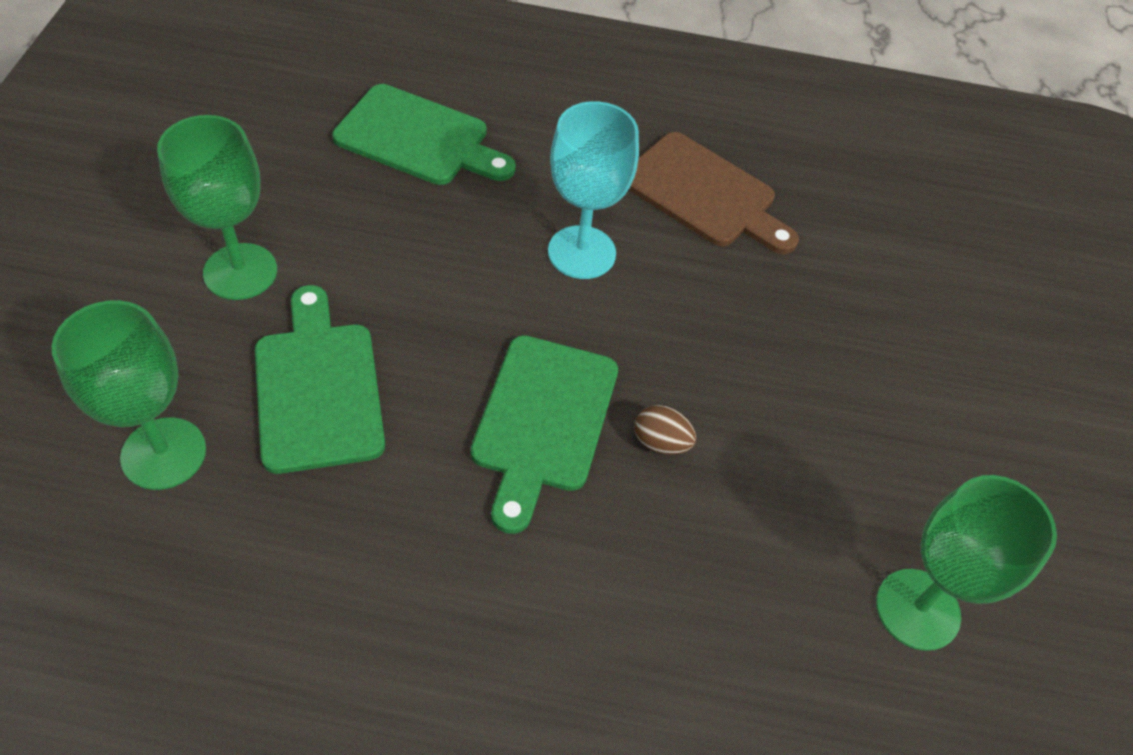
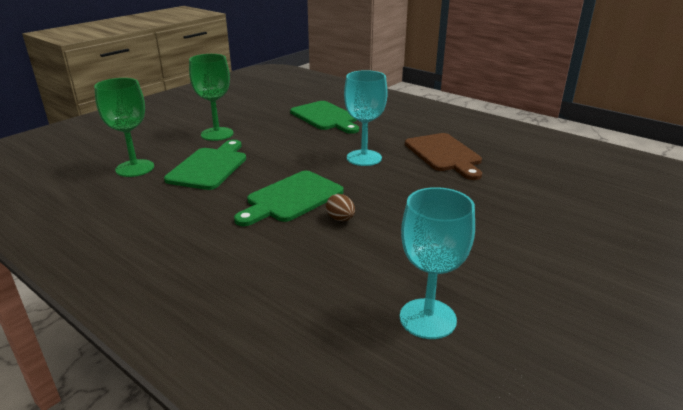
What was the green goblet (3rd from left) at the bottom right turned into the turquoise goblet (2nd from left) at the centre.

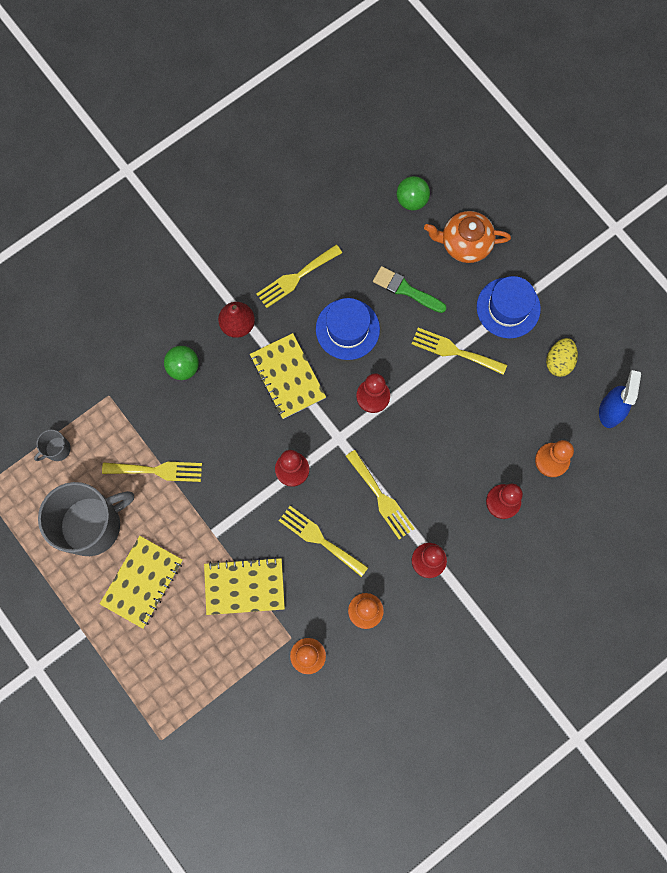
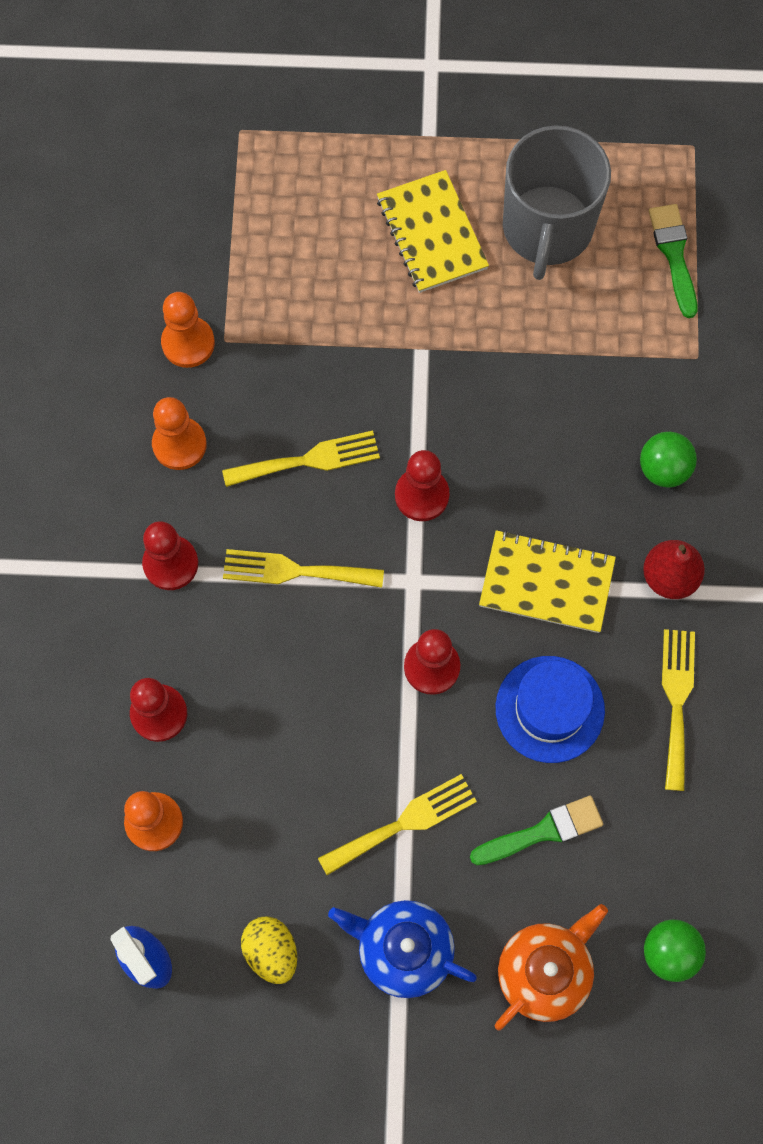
Where the blue hat (2nd from left) stood at the middle right, the blue teapot came to stand at the bottom centre.
Where the grey mug (1st from left) stood at the middle left, the green brush (2nd from left) came to stand at the top right.
The second view lost the yellow fork (1st from left) at the middle left.
The second view lost the yellow notebook (2nd from left) at the bottom centre.

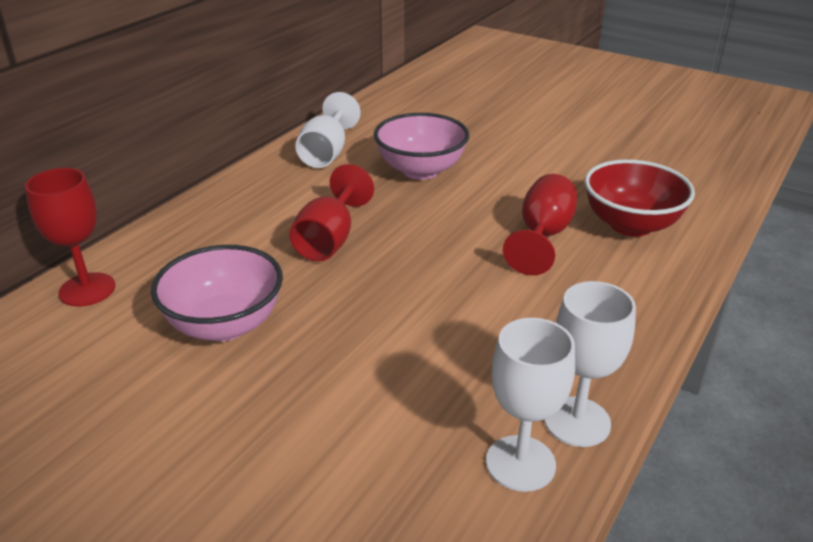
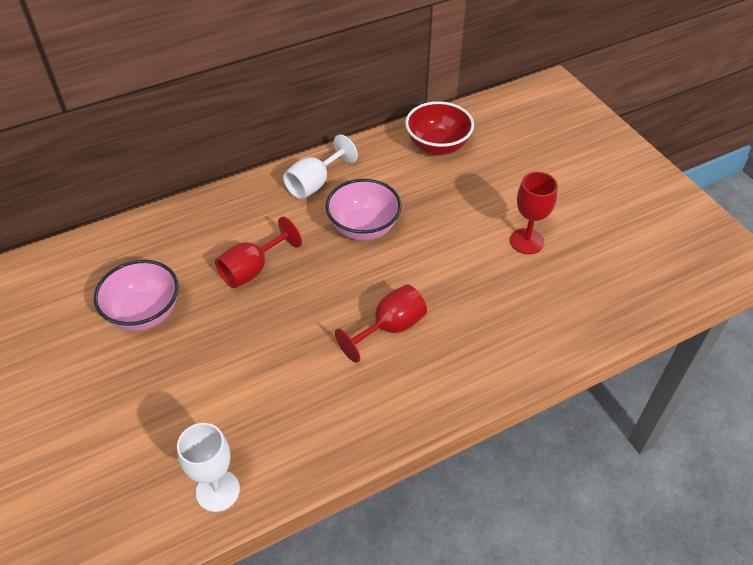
The red bowl ended up elsewhere, having gone from the middle right to the top centre.
The red goblet (1st from left in the first image) ended up elsewhere, having gone from the middle left to the middle right.
The second view lost the white goblet (3rd from left) at the bottom right.

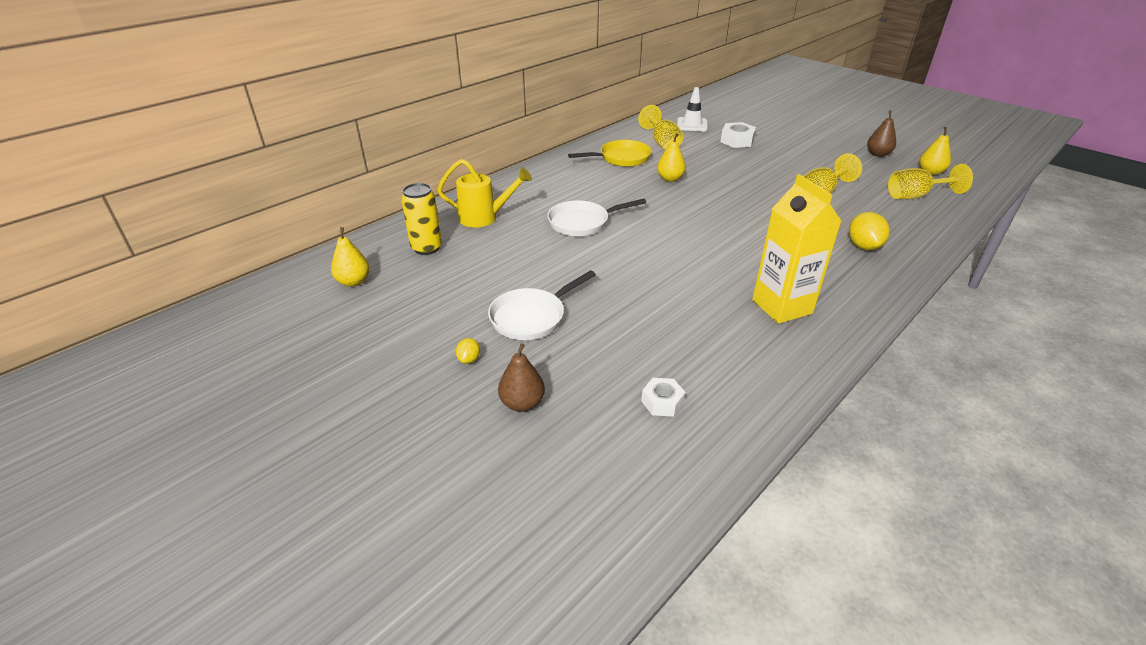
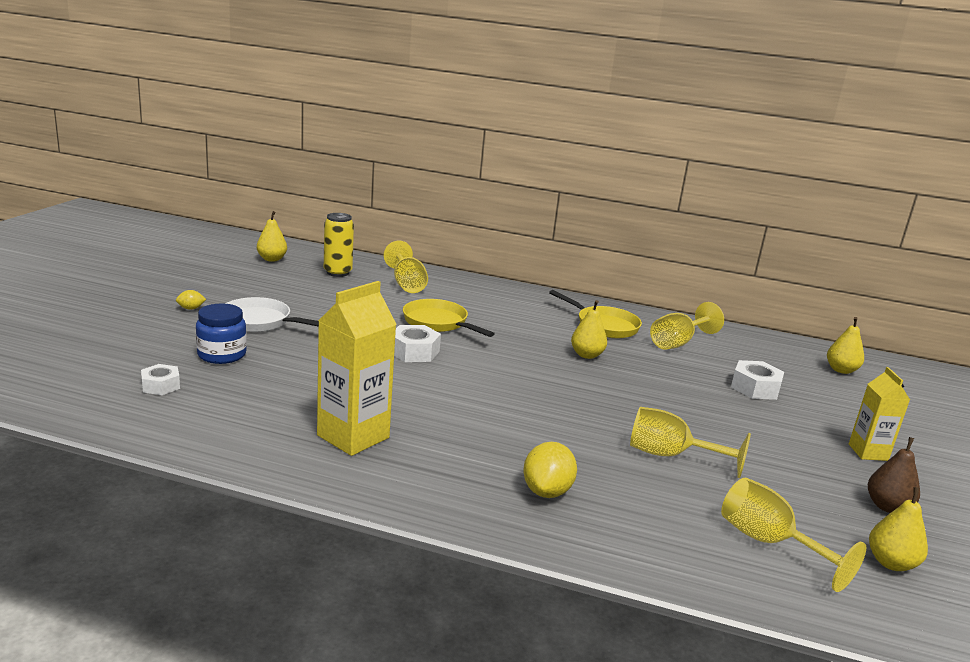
The second view lost the white traffic cone at the top centre.
Where the yellow watering can stood at the top centre, the yellow goblet (1st from left) came to stand at the centre.
What was the white pan (2nd from left) at the centre turned into the yellow pan (1st from left) at the centre.
The yellow lemon (2nd from left) at the middle right ended up facing another way, 45 degrees counterclockwise from before.
The second view lost the brown pear (1st from left) at the centre.
The second view gained the blue jar at the middle left.
The second view gained the yellow pear (3rd from left) at the middle right.
The second view gained the white nut (2nd from left) at the centre.
The second view gained the yellow carton (2nd from left) at the middle right.

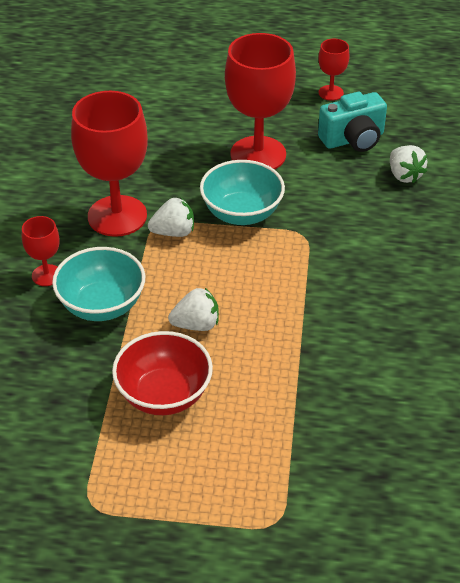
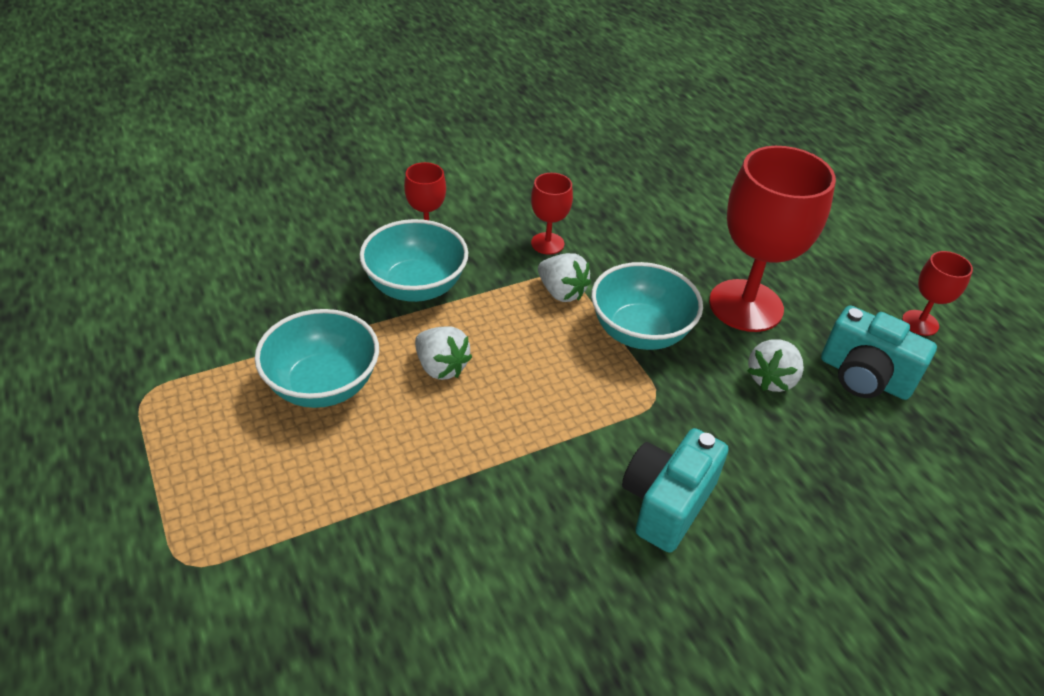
The size of the red goblet (2nd from left) at the top left changed by a factor of 0.48.
The white strawberry (3rd from left) ended up elsewhere, having gone from the top right to the middle right.
What was the red bowl at the centre turned into the turquoise bowl (1st from left) at the middle left.
The second view gained the turquoise camera (1st from left) at the bottom centre.

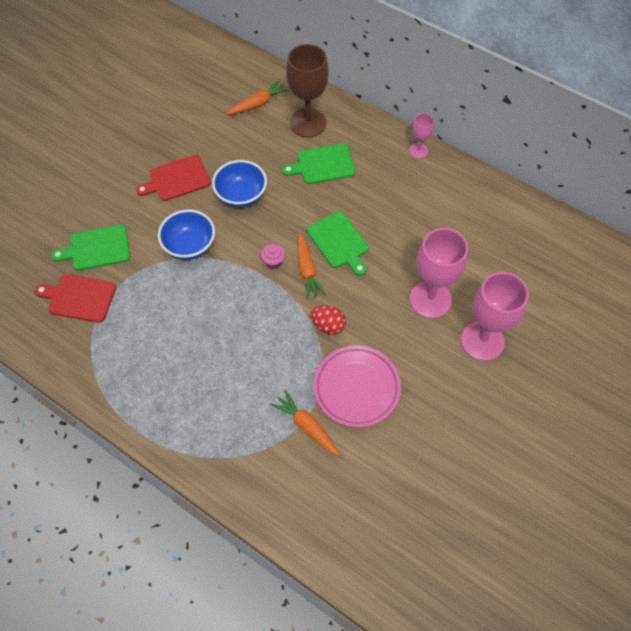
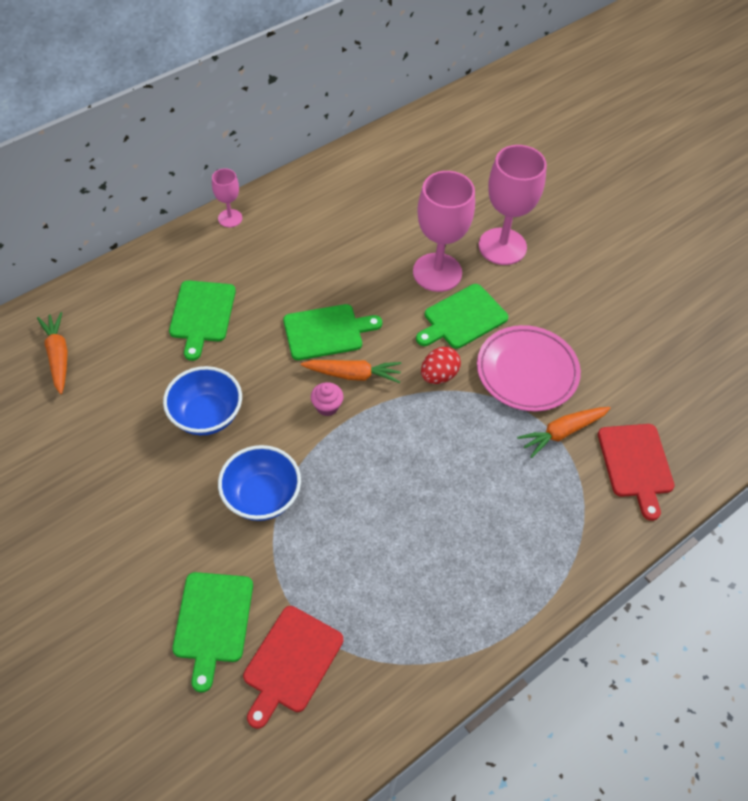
The second view lost the brown goblet at the top centre.
The red cutting board (2nd from left) ended up elsewhere, having gone from the top left to the middle right.
The second view gained the green cutting board (4th from left) at the centre.

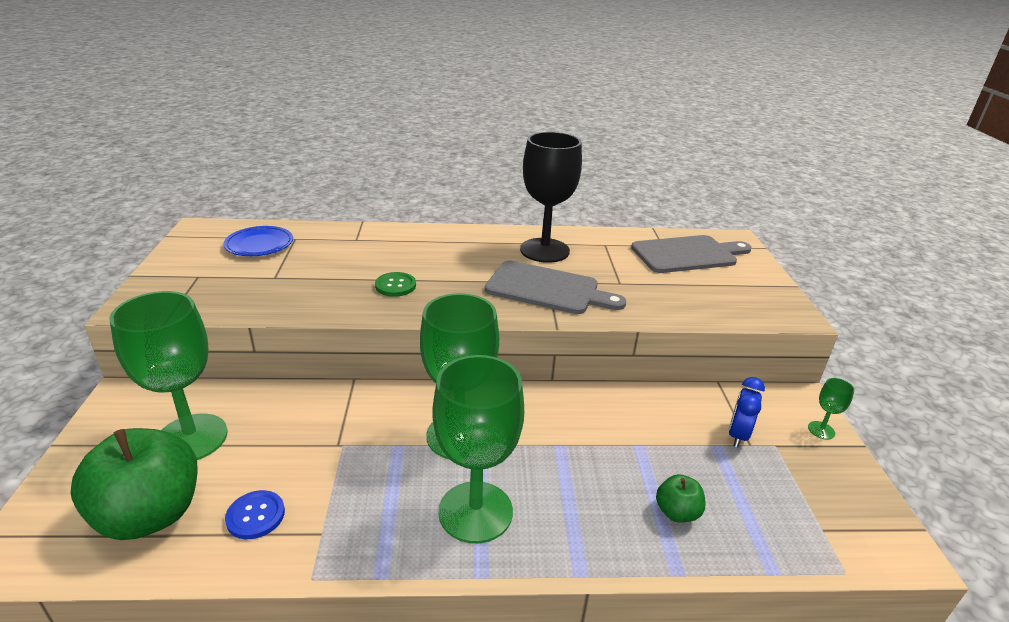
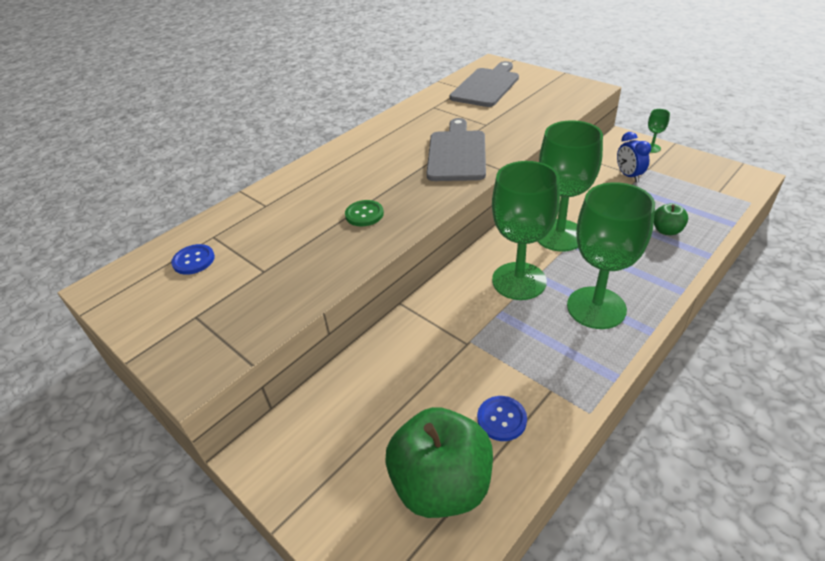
The second view lost the black goblet at the top centre.
Where the blue plate stood at the middle left, the blue button (1st from left) came to stand at the middle left.
The grey cutting board (1st from left) at the centre ended up facing another way, 60 degrees counterclockwise from before.
The green goblet (1st from left in the first image) ended up elsewhere, having gone from the middle left to the top right.

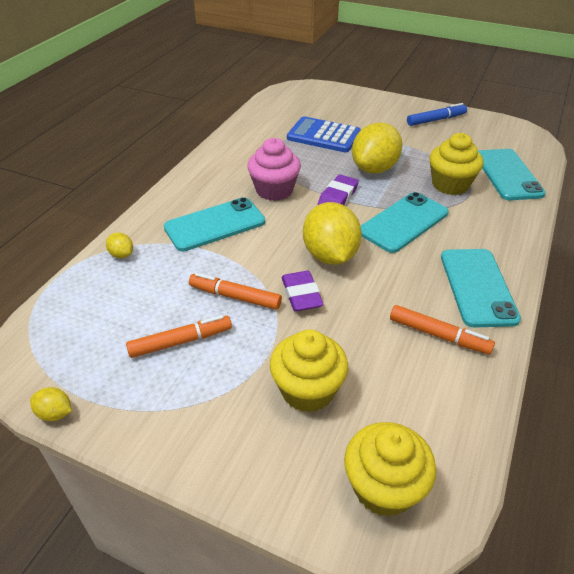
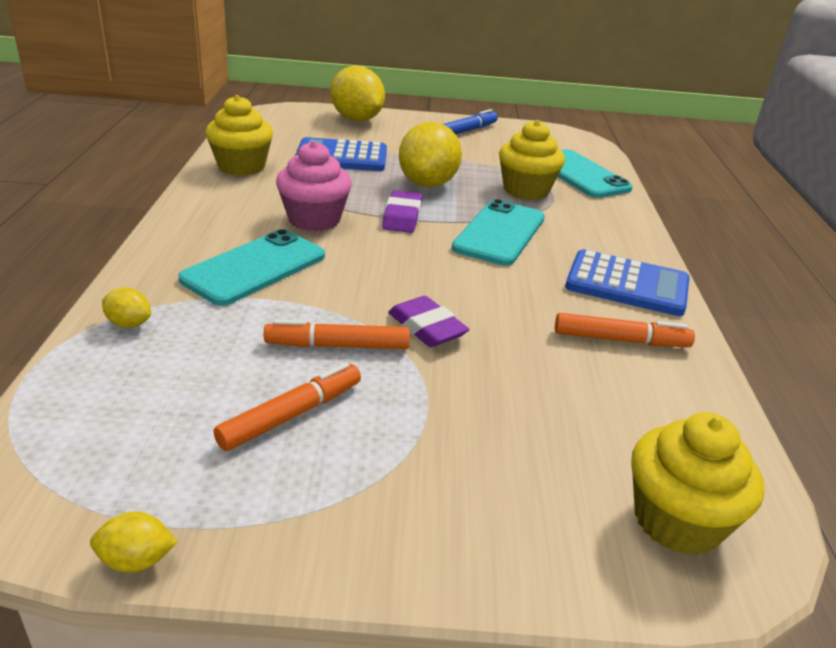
The yellow lemon (3rd from left) ended up elsewhere, having gone from the centre to the top centre.
Where the turquoise phone (3rd from left) stood at the middle right, the blue calculator (2nd from left) came to stand at the middle right.
The yellow cupcake (1st from left) ended up elsewhere, having gone from the centre to the top left.

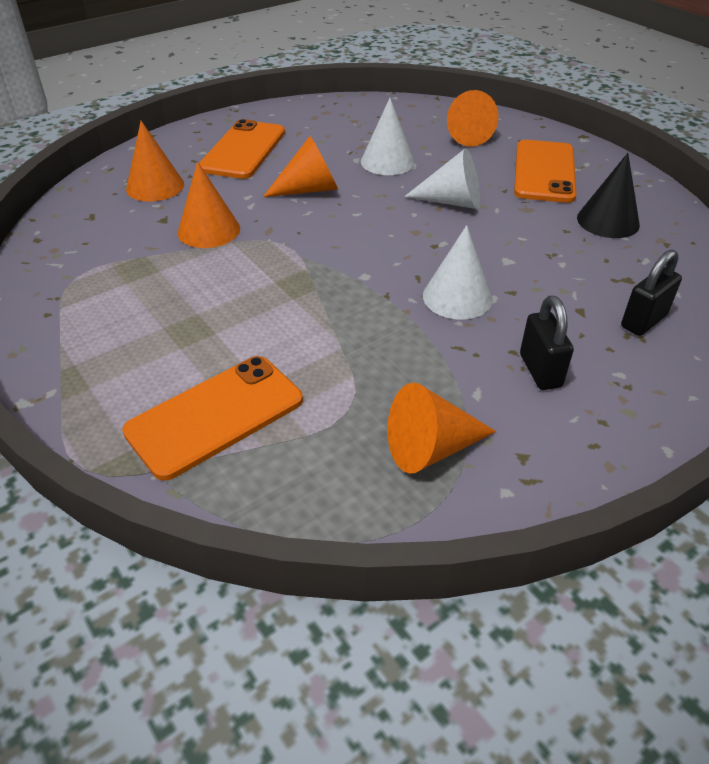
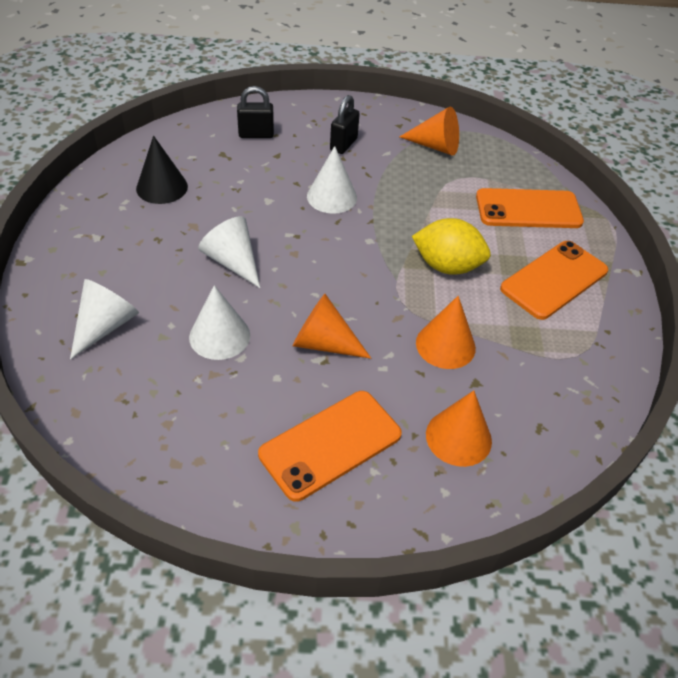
What was the orange cone (5th from left) at the top centre turned into the white cone (1st from left) at the middle left.
The orange phone (3rd from left) ended up elsewhere, having gone from the top right to the middle right.
The second view gained the yellow lemon at the centre.

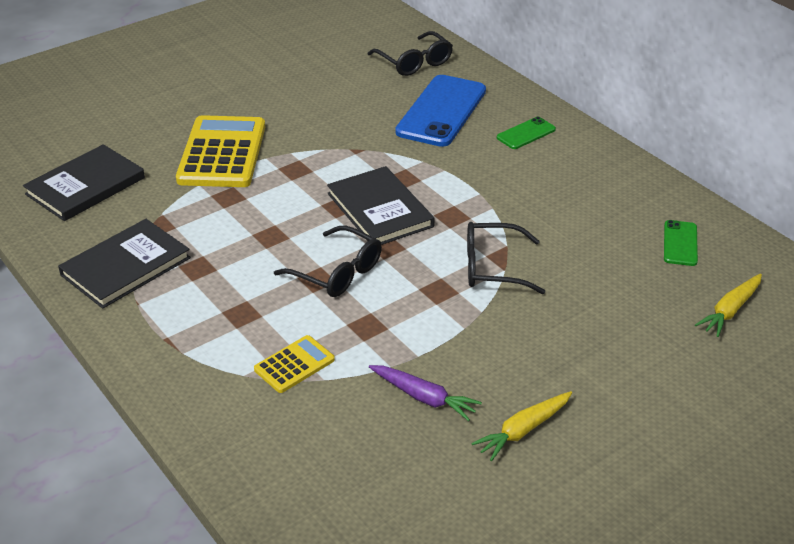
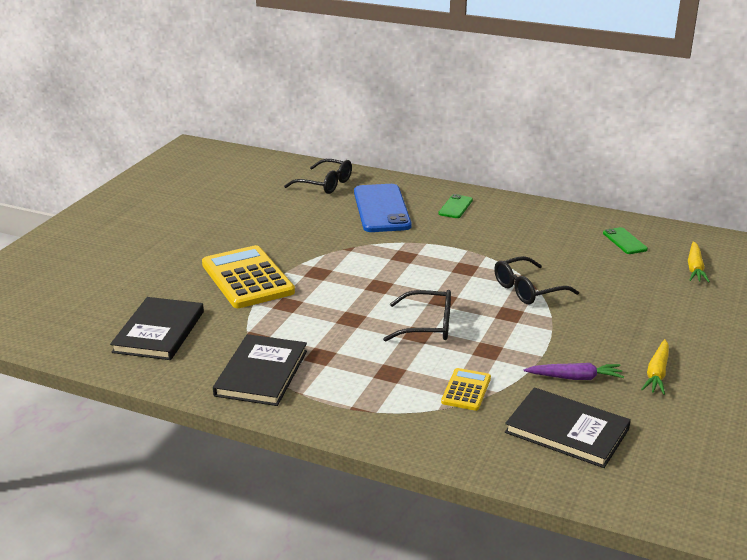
The black book (3rd from left) ended up elsewhere, having gone from the centre to the bottom right.

